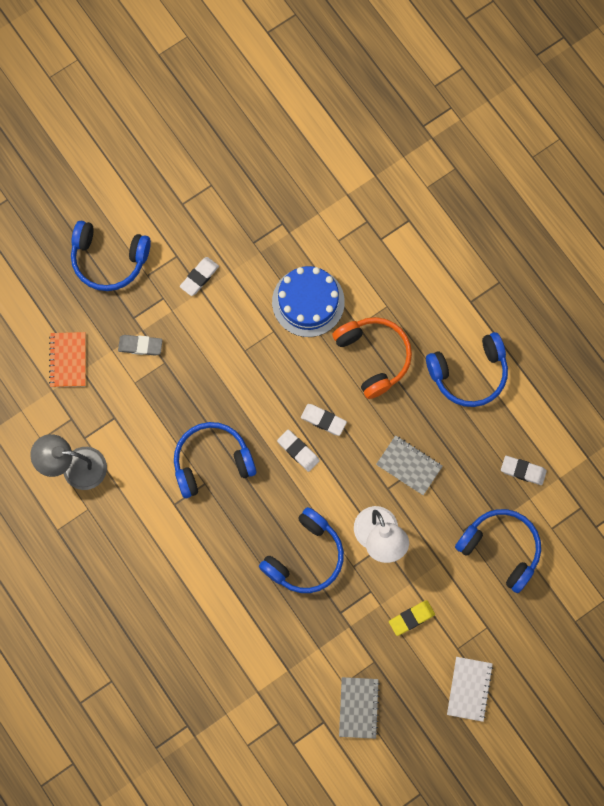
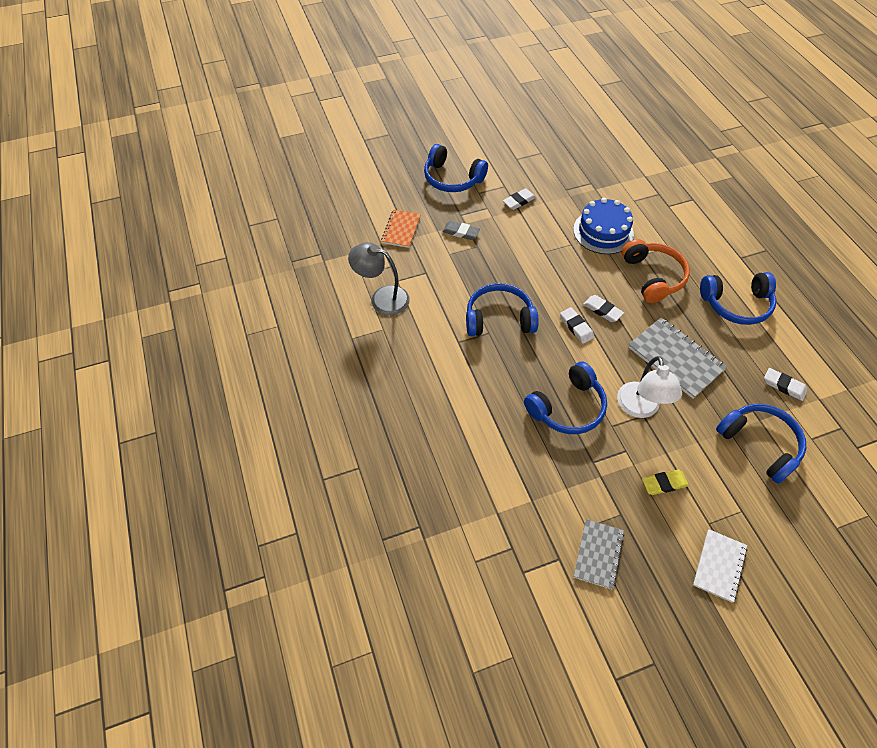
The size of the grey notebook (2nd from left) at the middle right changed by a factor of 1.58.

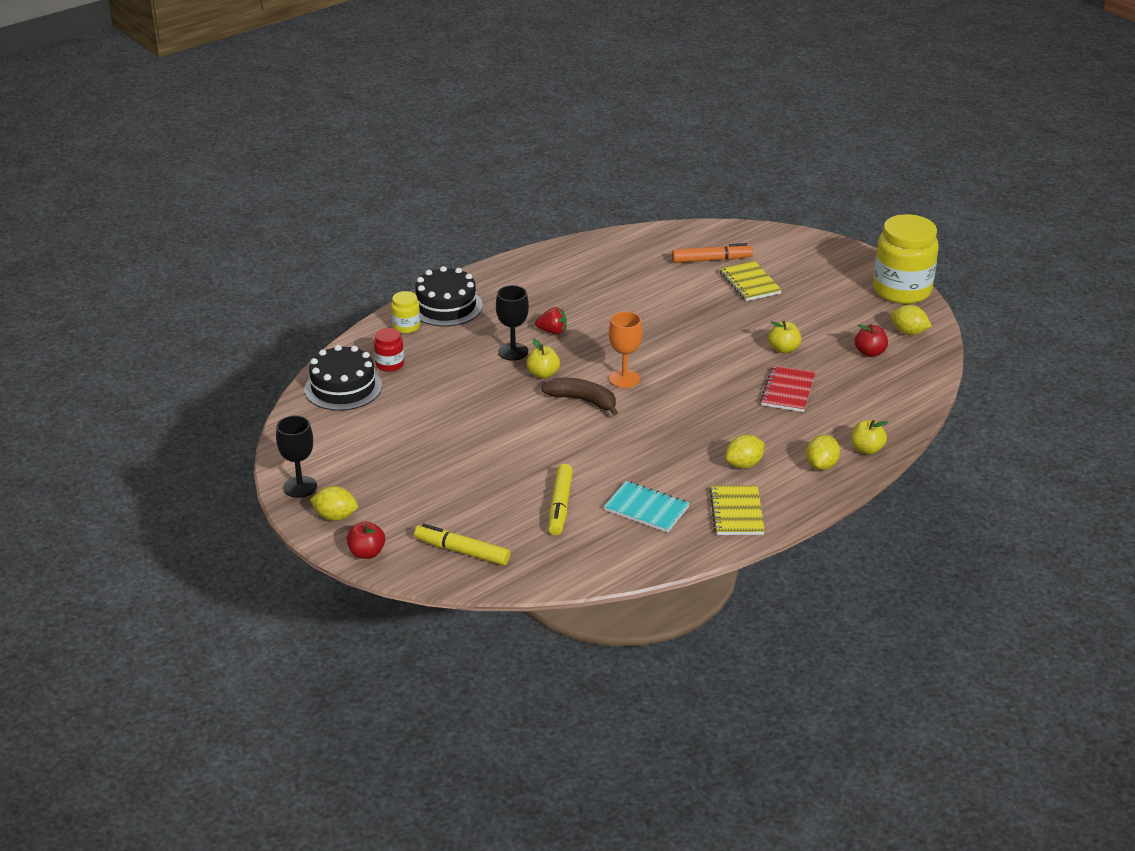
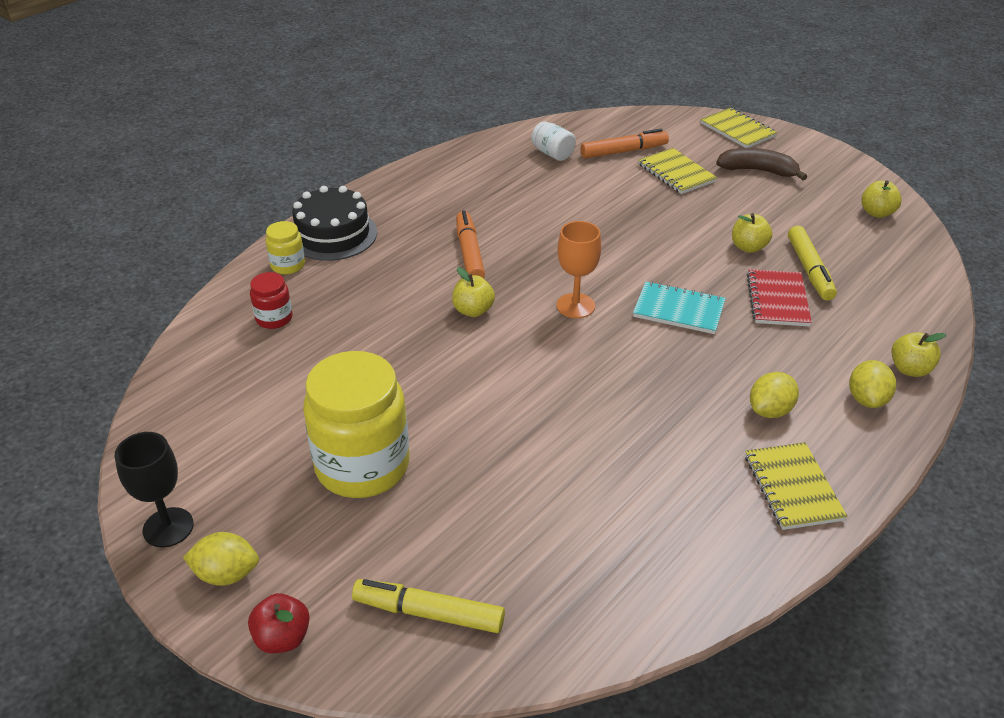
The yellow jar (2nd from left) ended up elsewhere, having gone from the top right to the centre.
The second view lost the black goblet (2nd from left) at the centre.
Where the yellow lemon (4th from left) stood at the middle right, the yellow apple (3rd from left) came to stand at the top right.
Where the red strawberry stood at the centre, the orange marker (1st from left) came to stand at the centre.
The second view lost the red apple (2nd from left) at the middle right.
The second view lost the black cake (1st from left) at the middle left.
The brown banana ended up elsewhere, having gone from the centre to the top right.
The yellow marker (2nd from left) ended up elsewhere, having gone from the centre to the middle right.
The turquoise notebook ended up elsewhere, having gone from the centre to the middle right.
The second view gained the yellow notebook (2nd from left) at the top right.
The second view gained the white jar at the top centre.

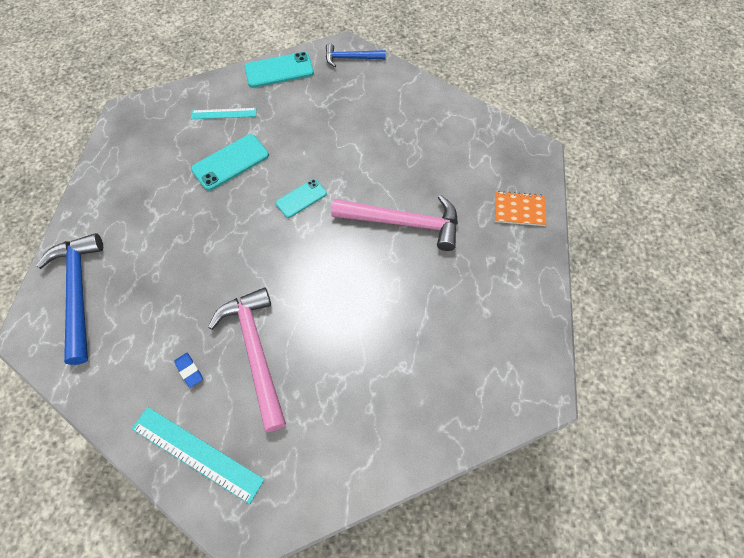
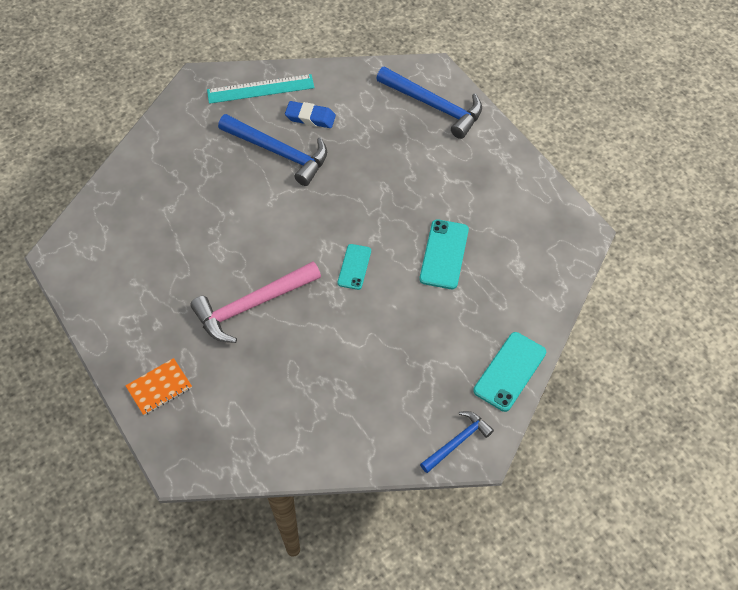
The second view lost the turquoise ruler (2nd from left) at the top left.
What was the pink hammer (1st from left) at the middle left turned into the blue hammer (1st from left) at the top centre.
The size of the blue eraser at the middle left changed by a factor of 1.61.

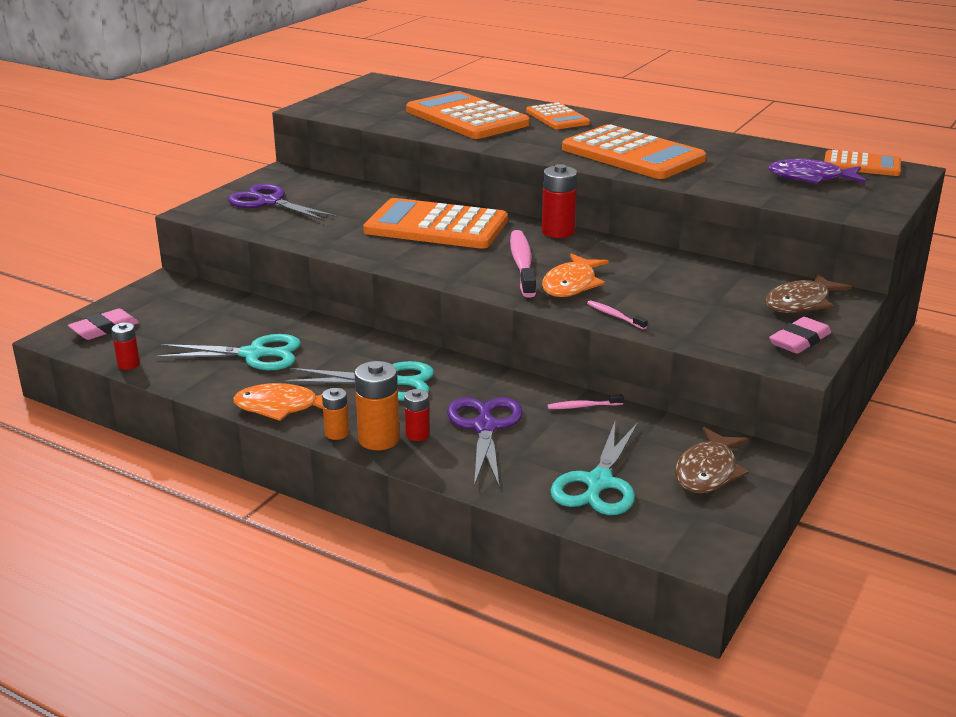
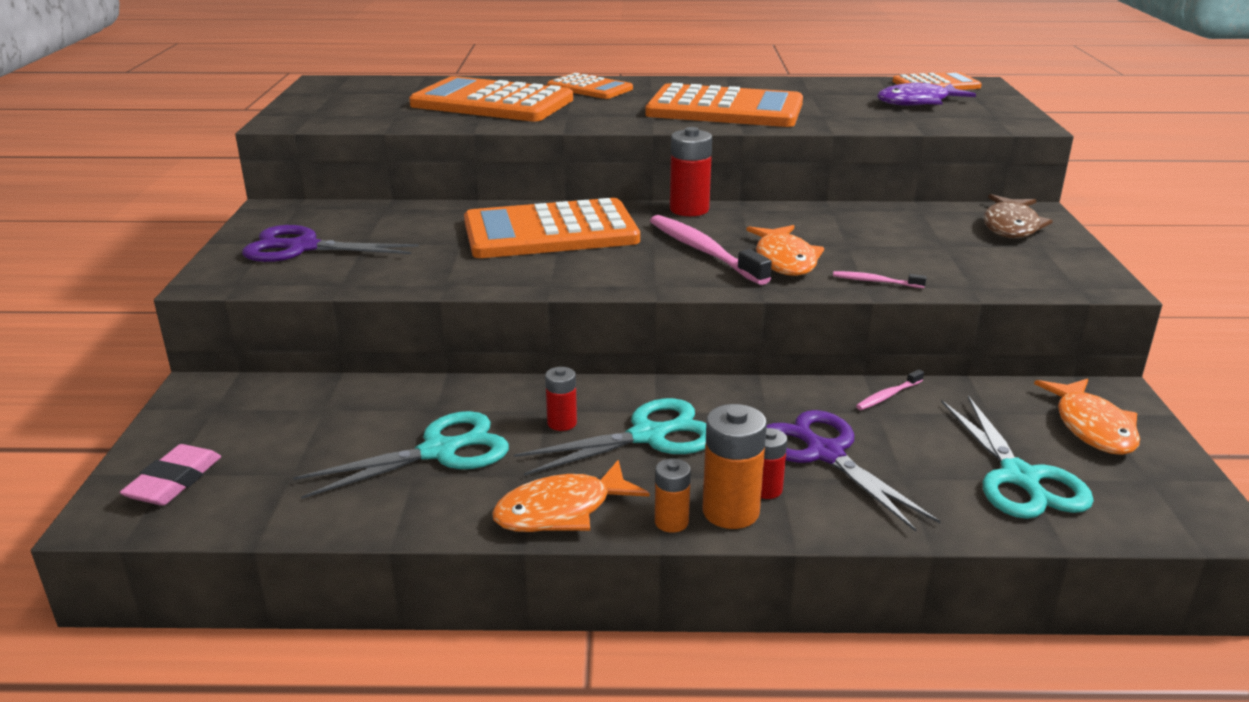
The second view lost the pink eraser (2nd from left) at the middle right.
The red battery (1st from left) ended up elsewhere, having gone from the middle left to the centre.
What was the brown fish (1st from left) at the middle right turned into the orange fish (3rd from left) at the middle right.

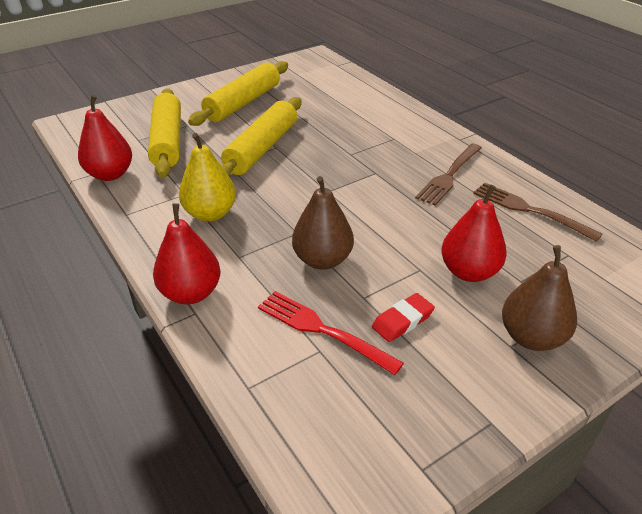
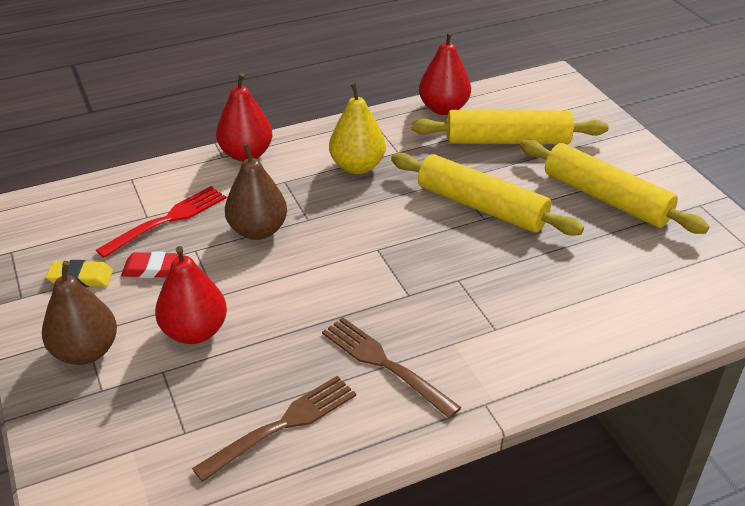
The red eraser at the centre ended up facing another way, 60 degrees counterclockwise from before.
The second view gained the yellow eraser at the middle left.

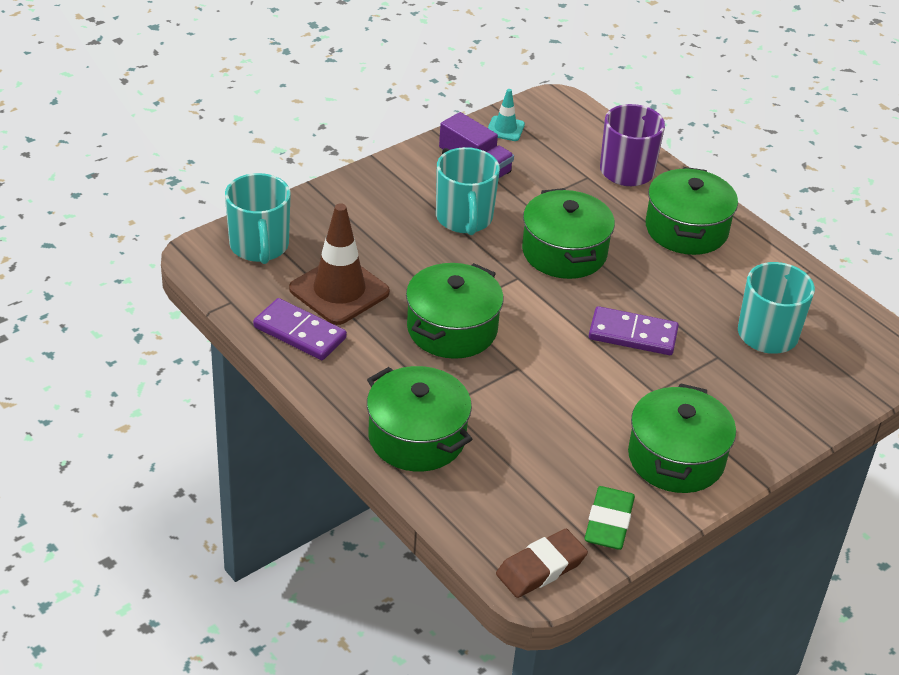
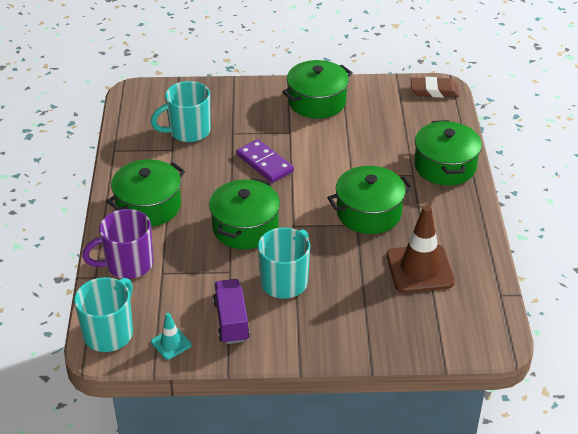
The turquoise mug (1st from left) ended up elsewhere, having gone from the top left to the bottom left.
The second view lost the purple domino (1st from left) at the centre.
The second view lost the green eraser at the bottom right.

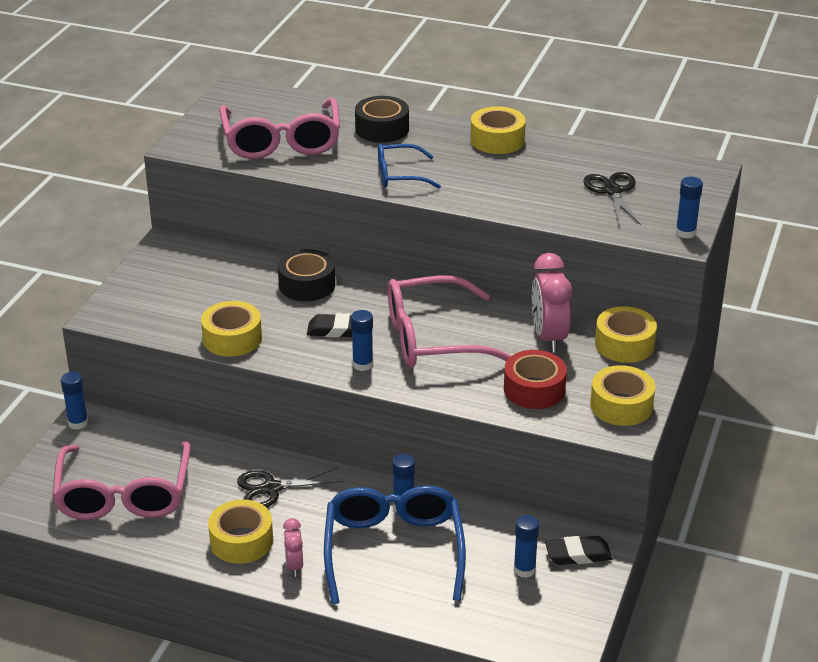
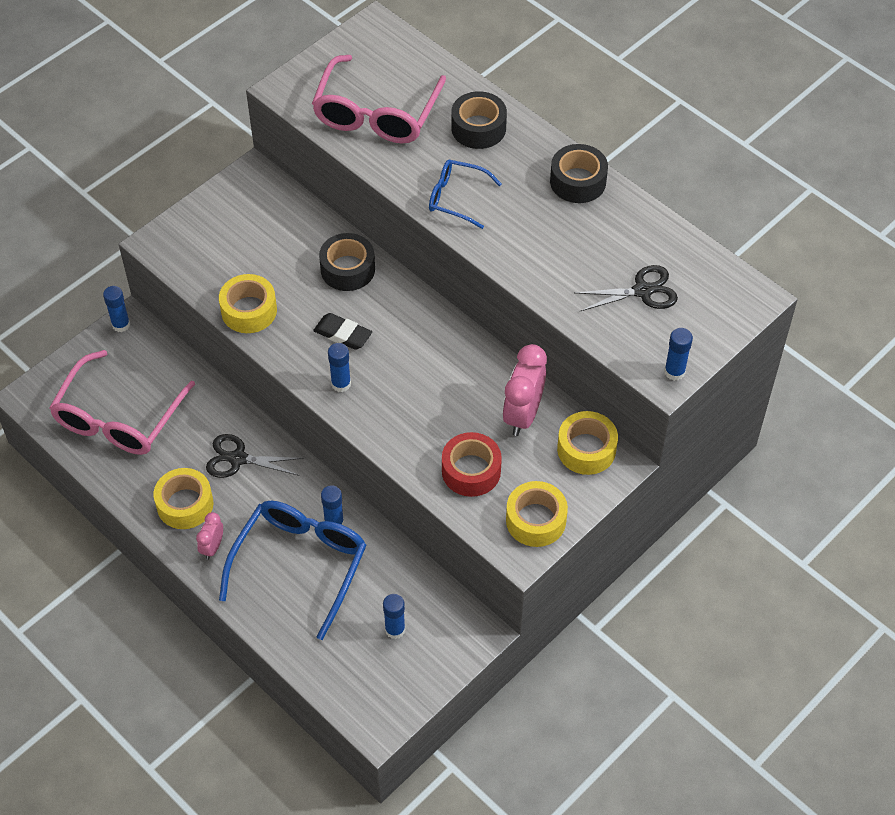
What was the yellow tape (3rd from left) at the top centre turned into the black tape (3rd from left) at the top centre.
The black scissors (2nd from left) at the top right ended up facing another way, 60 degrees clockwise from before.
The second view lost the pink glasses (3rd from left) at the centre.
The second view lost the black eraser (2nd from left) at the bottom right.

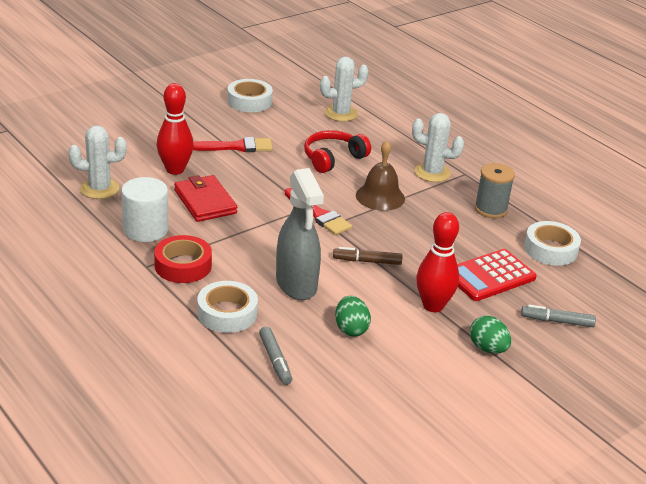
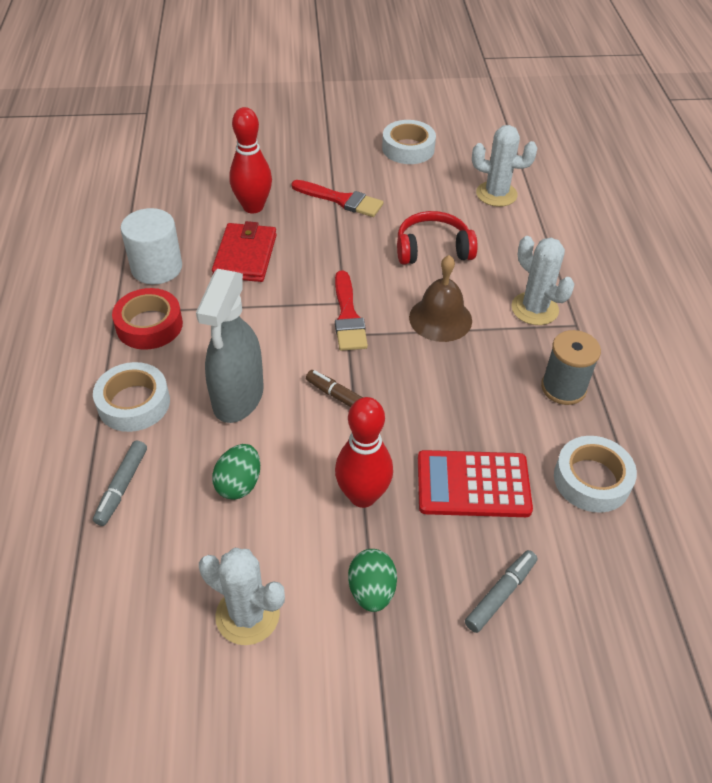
The white cactus (1st from left) ended up elsewhere, having gone from the middle left to the bottom centre.
The grey marker (2nd from left) at the middle right ended up facing another way, 90 degrees clockwise from before.

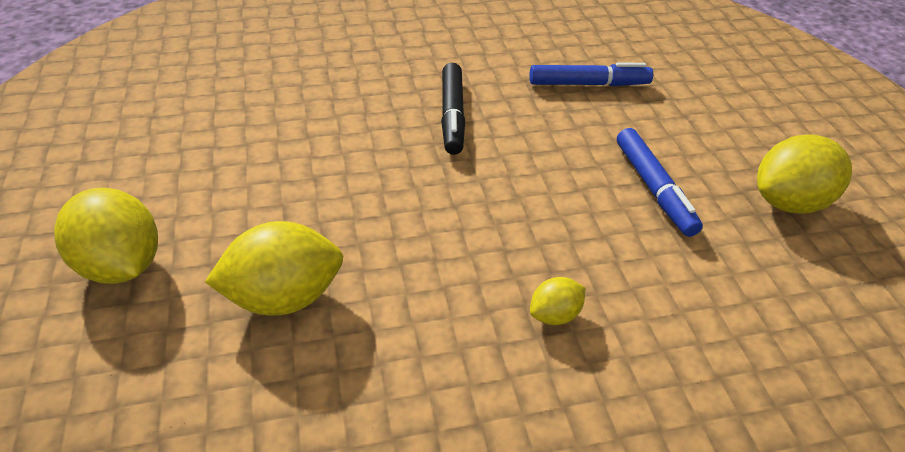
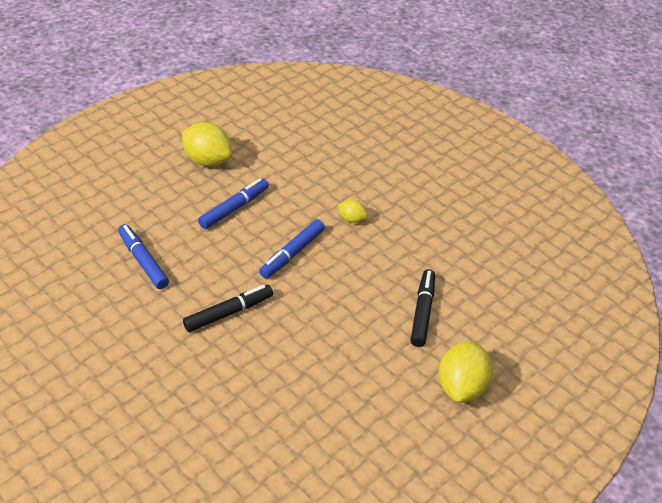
Where the yellow lemon (2nd from left) stood at the middle left, the black marker (2nd from left) came to stand at the centre.
The second view gained the blue marker (3rd from left) at the centre.

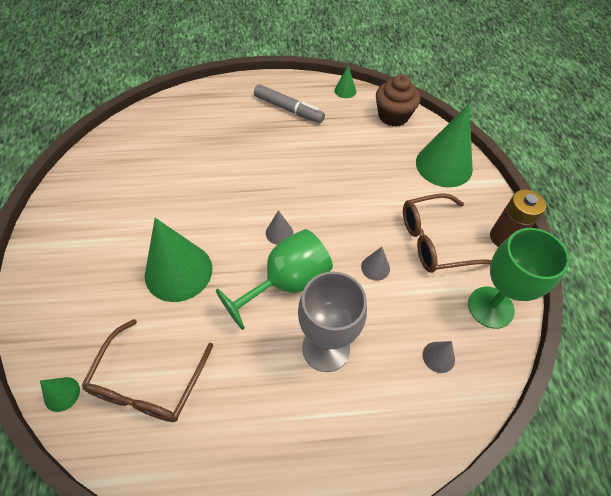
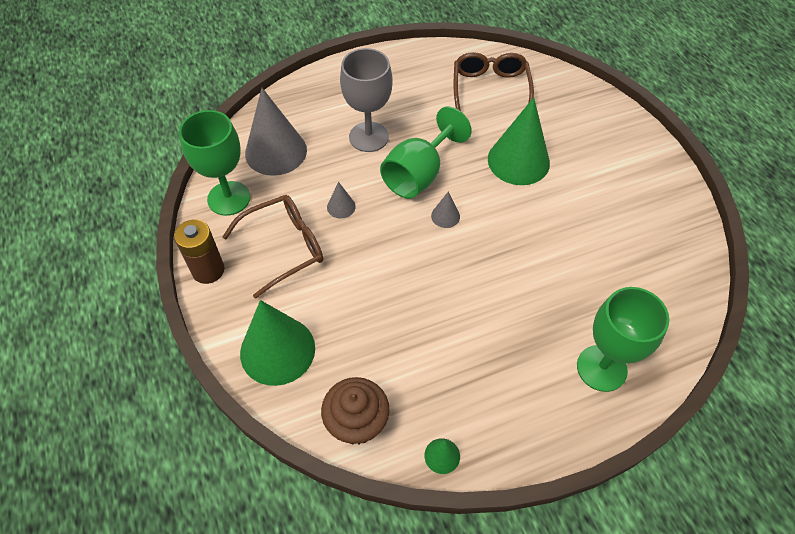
The second view lost the grey marker at the top centre.
The size of the grey cone (3rd from left in the first image) at the bottom right changed by a factor of 2.28.
The second view lost the green cone (1st from left) at the bottom left.
The second view gained the green goblet (3rd from left) at the middle right.

